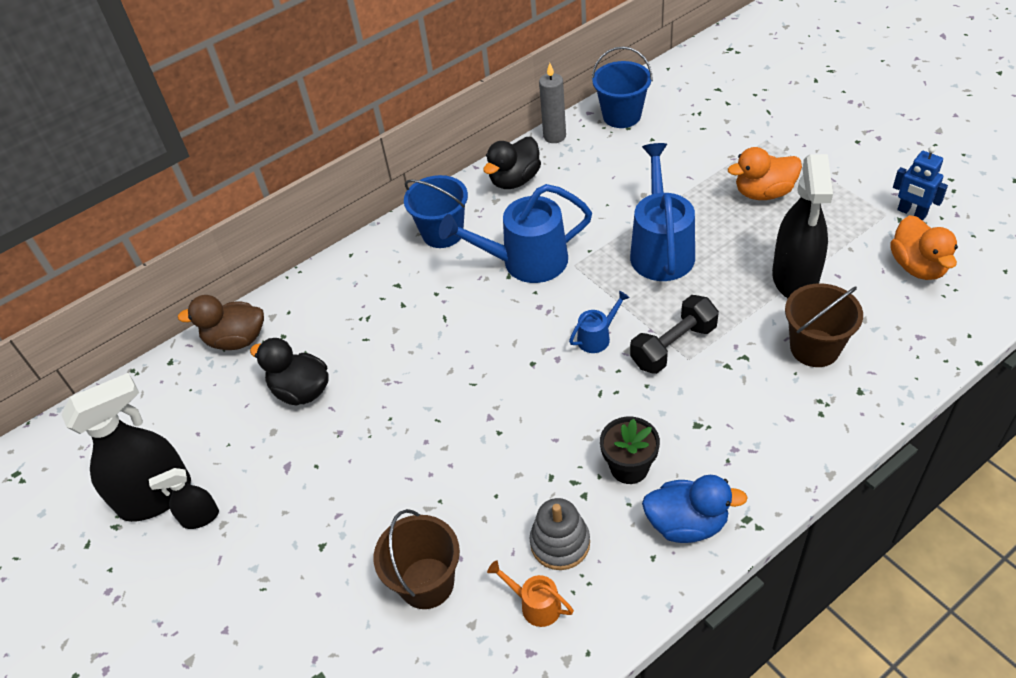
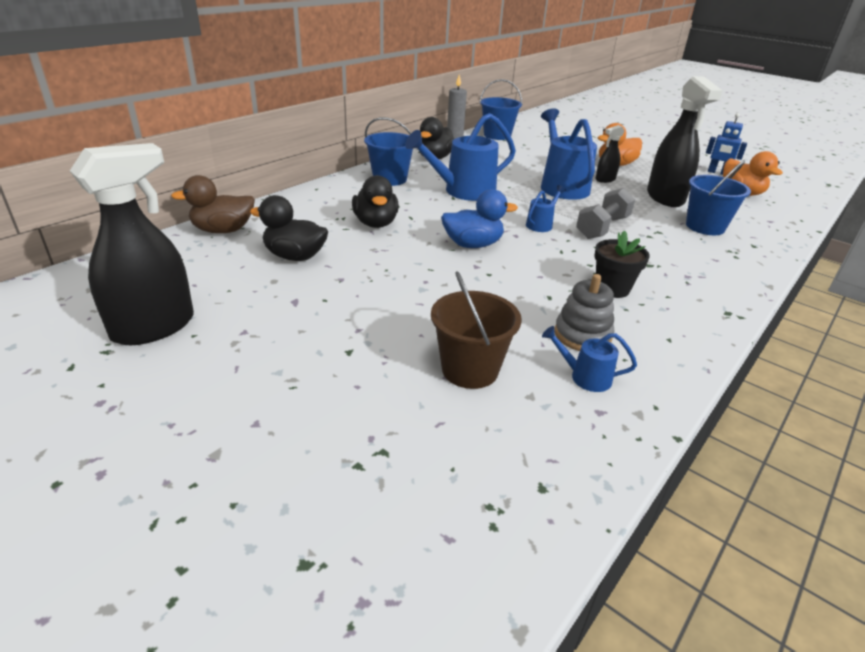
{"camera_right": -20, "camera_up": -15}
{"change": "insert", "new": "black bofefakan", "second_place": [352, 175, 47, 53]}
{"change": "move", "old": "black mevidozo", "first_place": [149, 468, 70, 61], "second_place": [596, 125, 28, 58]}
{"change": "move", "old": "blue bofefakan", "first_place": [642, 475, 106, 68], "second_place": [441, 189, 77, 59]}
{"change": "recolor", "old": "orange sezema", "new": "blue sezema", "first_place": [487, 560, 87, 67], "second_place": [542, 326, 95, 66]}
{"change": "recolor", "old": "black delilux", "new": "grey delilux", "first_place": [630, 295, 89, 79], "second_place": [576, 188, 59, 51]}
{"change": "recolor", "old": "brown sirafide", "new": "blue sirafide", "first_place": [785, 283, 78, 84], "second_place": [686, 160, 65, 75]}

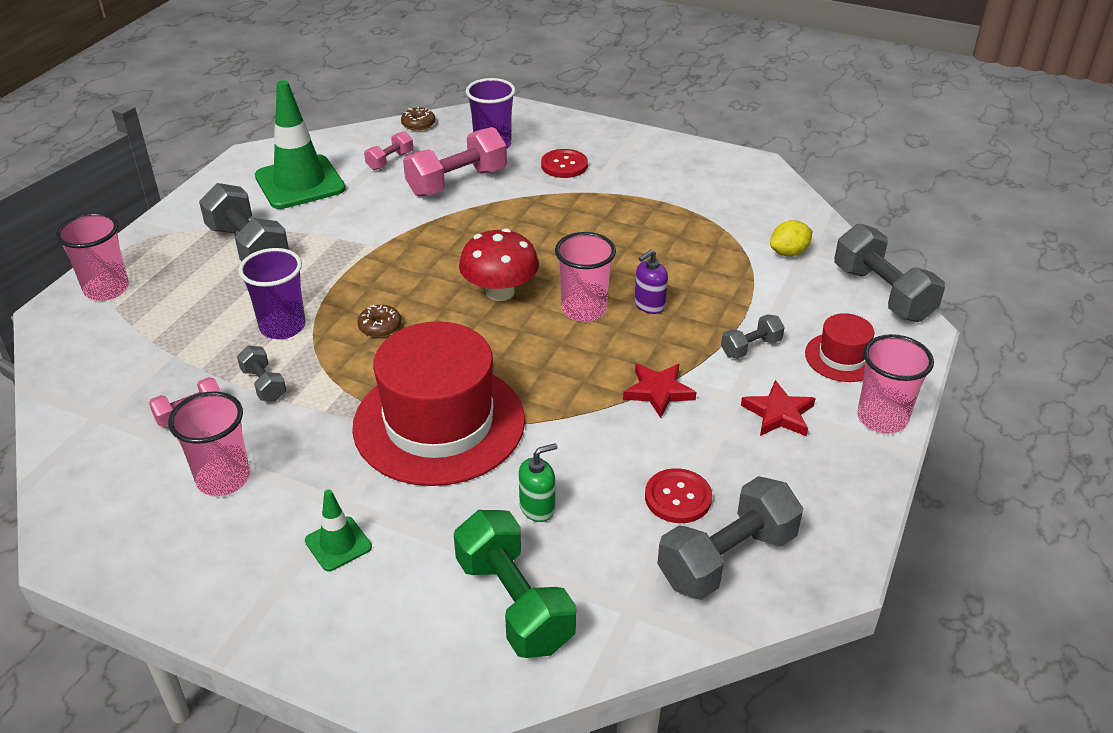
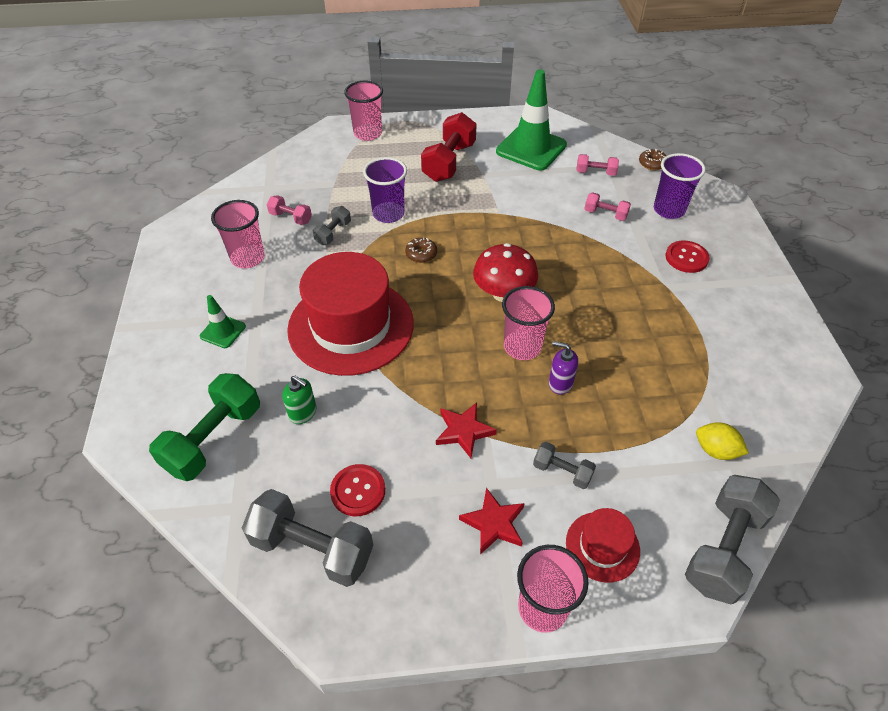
{"camera_right": 60, "camera_up": 10}
{"change": "recolor", "old": "grey delilux", "new": "red delilux", "first_place": [199, 183, 90, 78], "second_place": [421, 112, 56, 70]}
{"change": "resize", "old": "pink delilux", "first_place": [403, 127, 104, 70], "second_place": [584, 192, 47, 29], "factor": 0.52}

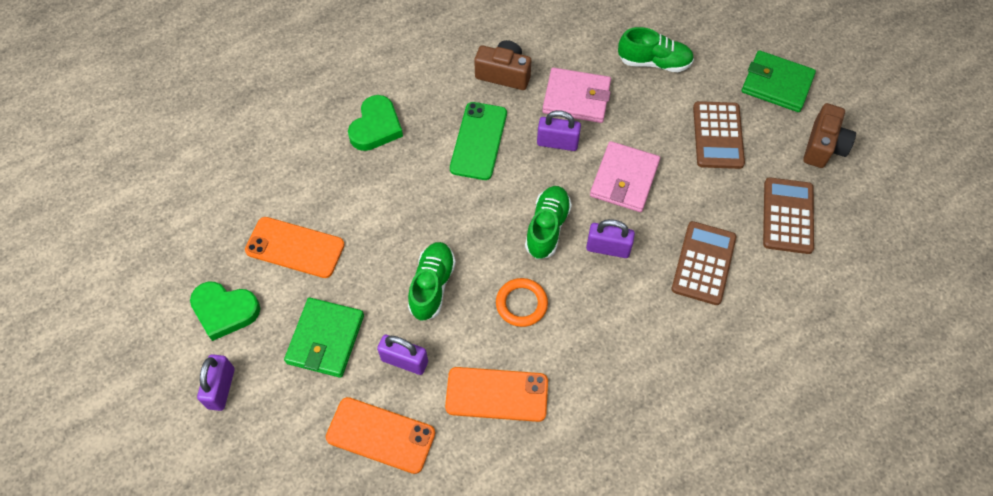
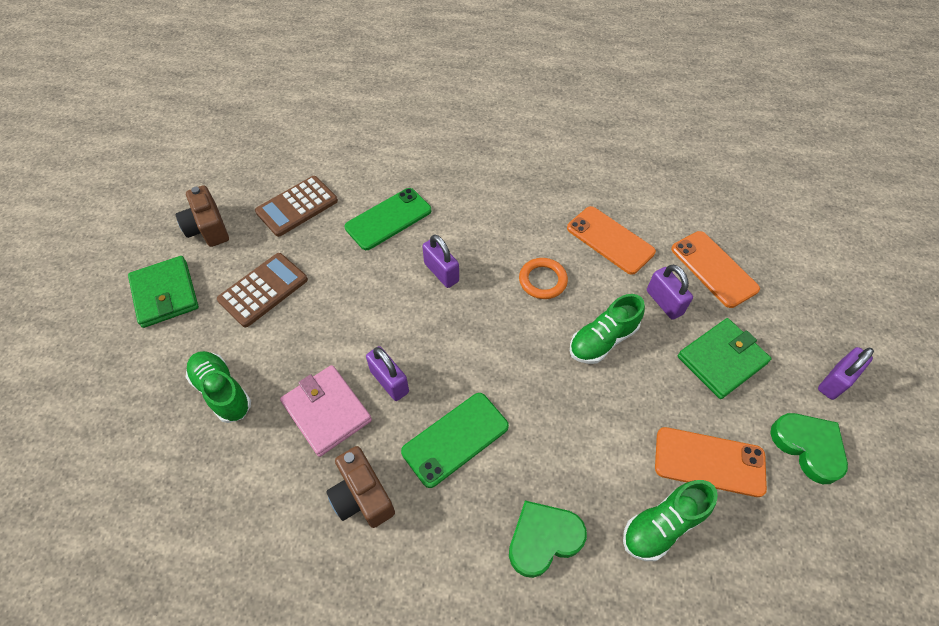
{"camera_right": -140, "camera_up": -5}
{"change": "delete", "old": "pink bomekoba", "first_place": [590, 141, 70, 71]}
{"change": "move", "old": "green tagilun", "first_place": [525, 186, 47, 73], "second_place": [623, 480, 95, 81]}
{"change": "replace", "old": "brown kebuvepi", "new": "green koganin", "first_place": [671, 221, 66, 84], "second_place": [345, 188, 86, 62]}
{"change": "rotate", "old": "orange koganin", "first_place": [245, 217, 100, 61], "second_place": [655, 427, 112, 70], "degrees": -45}
{"change": "rotate", "old": "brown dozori", "first_place": [803, 103, 53, 65], "second_place": [176, 185, 53, 62], "degrees": -90}

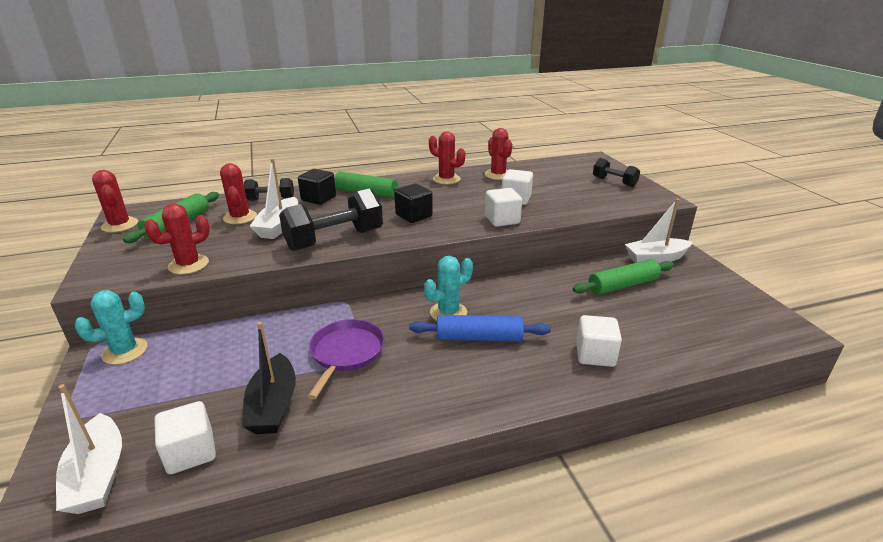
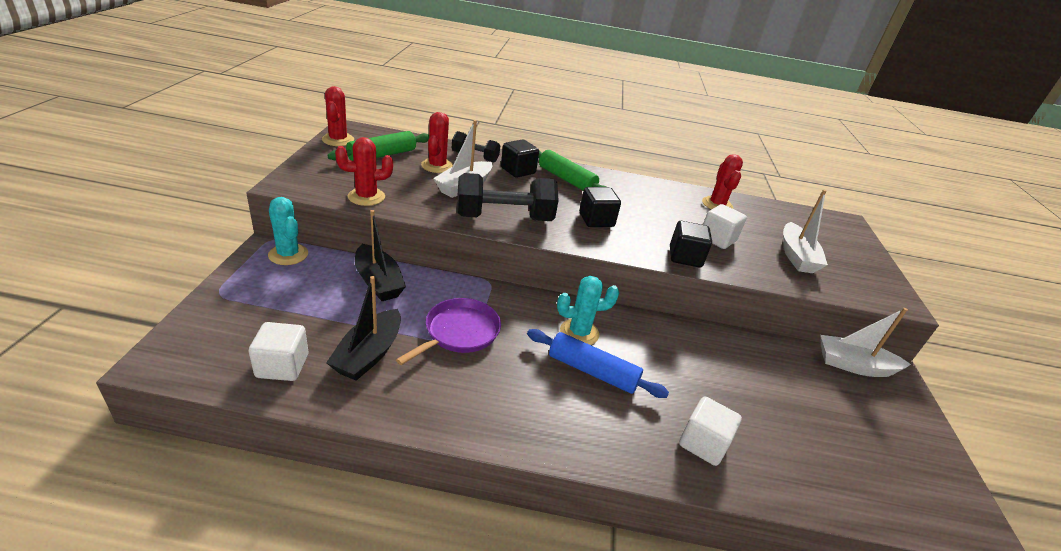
{"camera_right": 20, "camera_up": 5}
{"change": "delete", "old": "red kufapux", "first_place": [429, 132, 36, 52]}
{"change": "delete", "old": "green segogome", "first_place": [573, 259, 101, 36]}
{"change": "delete", "old": "black delilux", "first_place": [593, 158, 47, 29]}
{"change": "insert", "new": "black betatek", "second_place": [355, 210, 51, 91]}
{"change": "move", "old": "white betatek", "first_place": [56, 384, 66, 130], "second_place": [783, 190, 45, 83]}
{"change": "recolor", "old": "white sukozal", "new": "black sukozal", "first_place": [485, 188, 37, 39], "second_place": [670, 221, 42, 46]}
{"change": "rotate", "old": "turquoise kufapux", "first_place": [74, 290, 73, 75], "second_place": [268, 197, 40, 68], "degrees": 60}

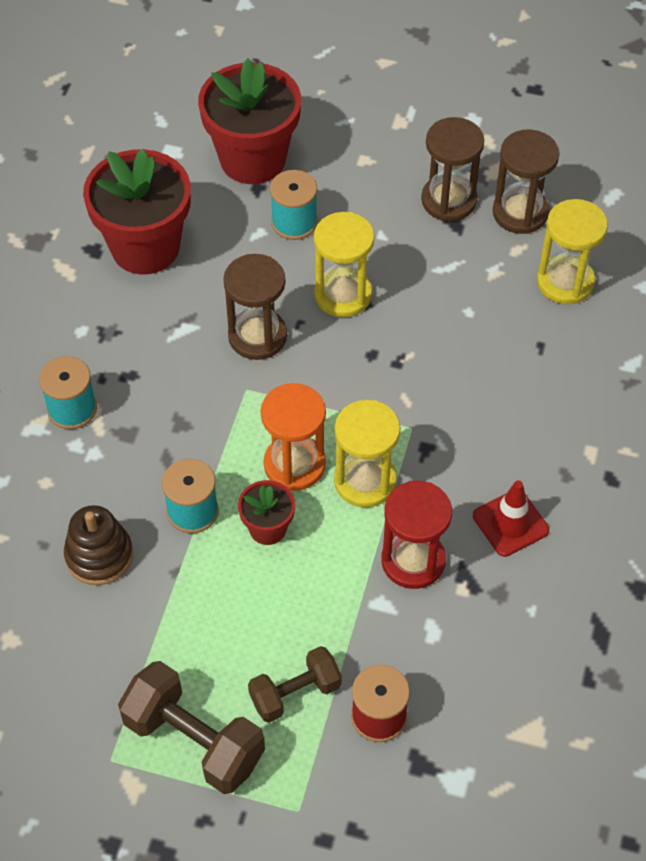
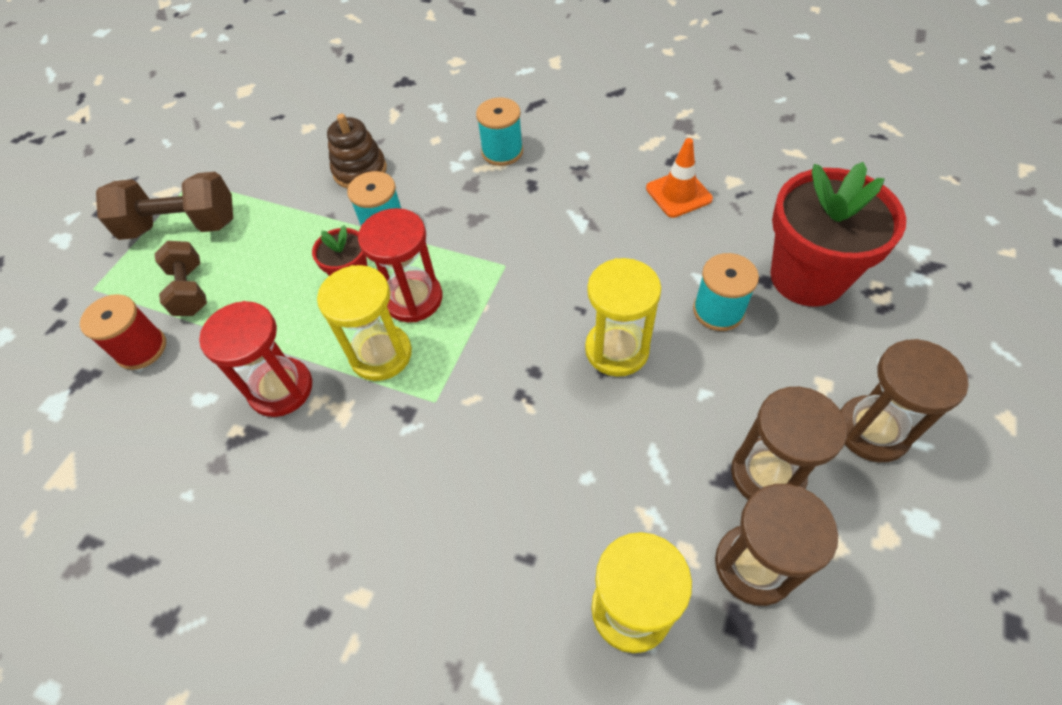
{"camera_right": 100, "camera_up": 0}
{"change": "delete", "old": "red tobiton", "first_place": [473, 480, 76, 77]}
{"change": "move", "old": "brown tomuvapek", "first_place": [223, 254, 64, 106], "second_place": [840, 339, 129, 123]}
{"change": "replace", "old": "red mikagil", "new": "orange tobiton", "first_place": [83, 149, 108, 126], "second_place": [646, 138, 67, 80]}
{"change": "recolor", "old": "orange tomuvapek", "new": "red tomuvapek", "first_place": [261, 383, 65, 108], "second_place": [358, 208, 85, 114]}
{"change": "rotate", "old": "brown delilux", "first_place": [118, 661, 147, 133], "second_place": [96, 172, 137, 68], "degrees": 45}

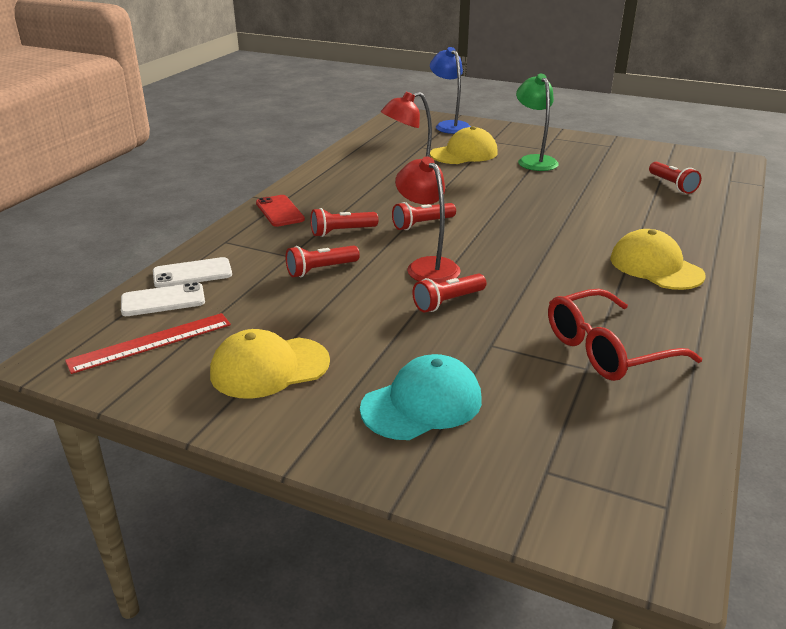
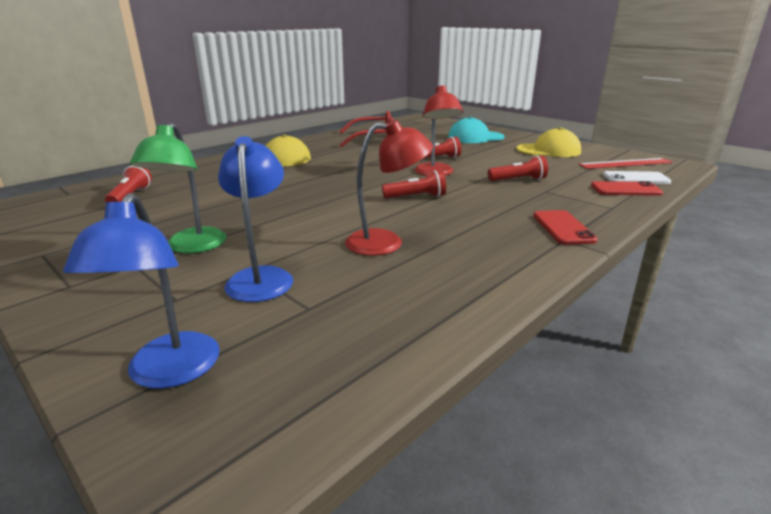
{"camera_right": -160, "camera_up": -5}
{"change": "delete", "old": "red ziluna", "first_place": [310, 208, 68, 29]}
{"change": "replace", "old": "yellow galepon", "new": "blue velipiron", "first_place": [430, 126, 68, 38], "second_place": [218, 136, 75, 166]}
{"change": "recolor", "old": "white koganin", "new": "red koganin", "first_place": [153, 257, 79, 31], "second_place": [591, 181, 72, 15]}

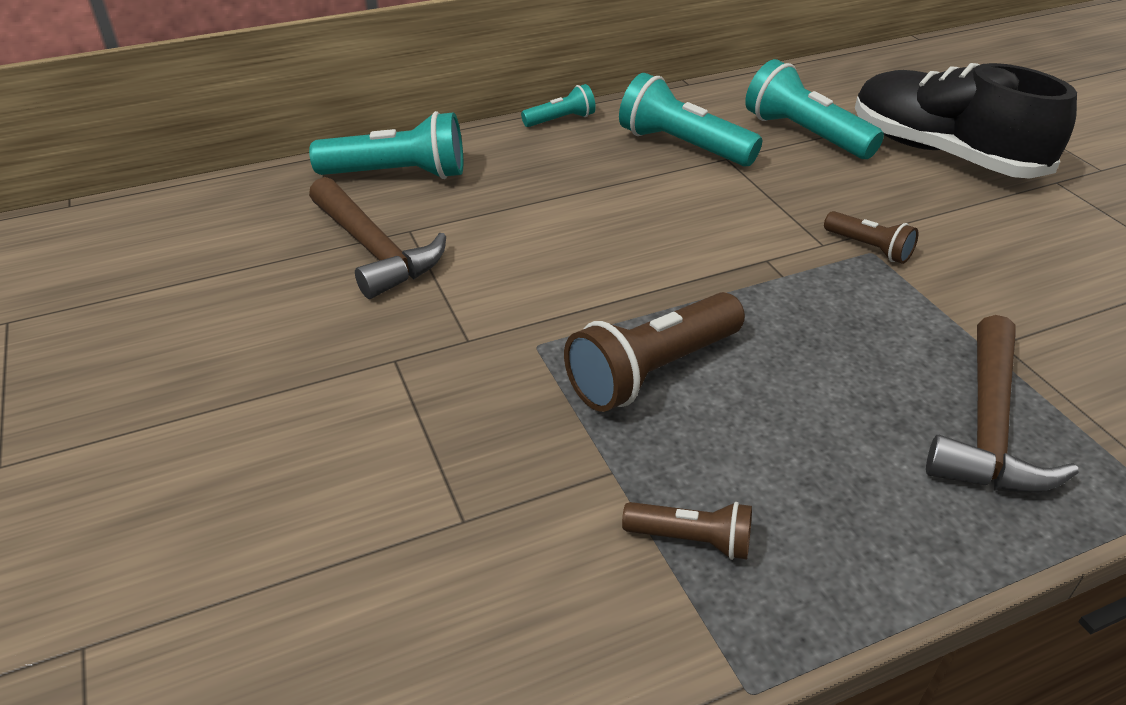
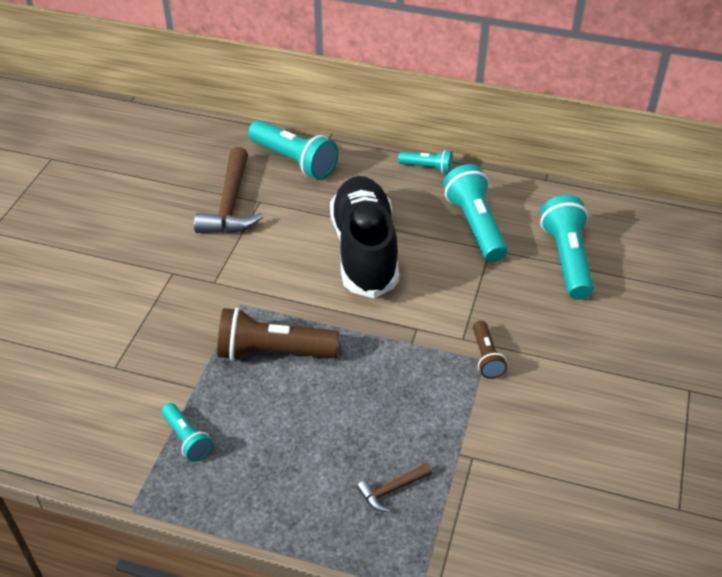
{"camera_right": 40, "camera_up": 5}
{"change": "move", "old": "black tagilun", "first_place": [855, 63, 222, 116], "second_place": [330, 176, 69, 122]}
{"change": "recolor", "old": "brown ziluna", "new": "turquoise ziluna", "first_place": [622, 502, 130, 58], "second_place": [162, 403, 51, 58]}
{"change": "resize", "old": "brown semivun", "first_place": [926, 315, 153, 178], "second_place": [357, 463, 76, 50], "factor": 0.49}

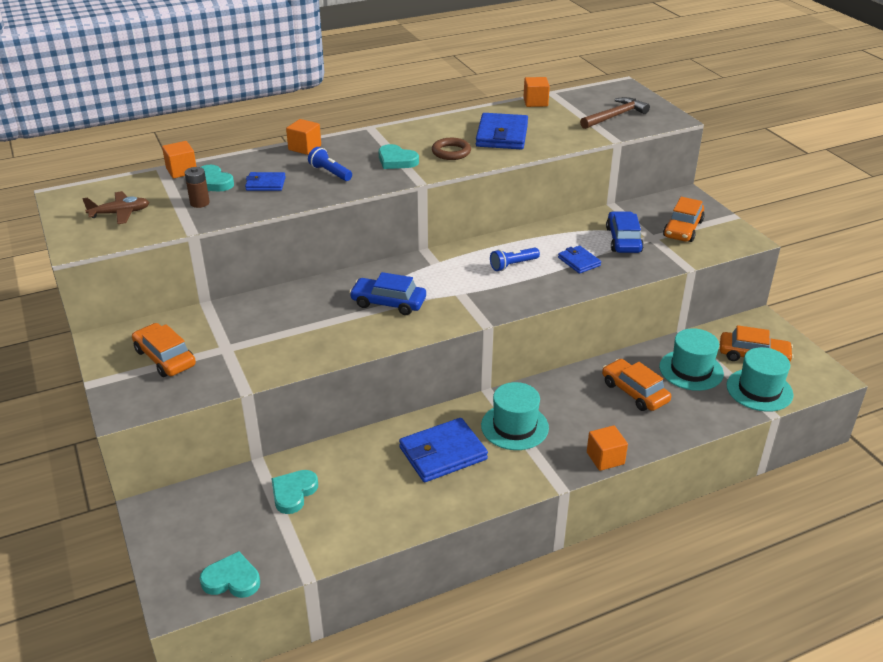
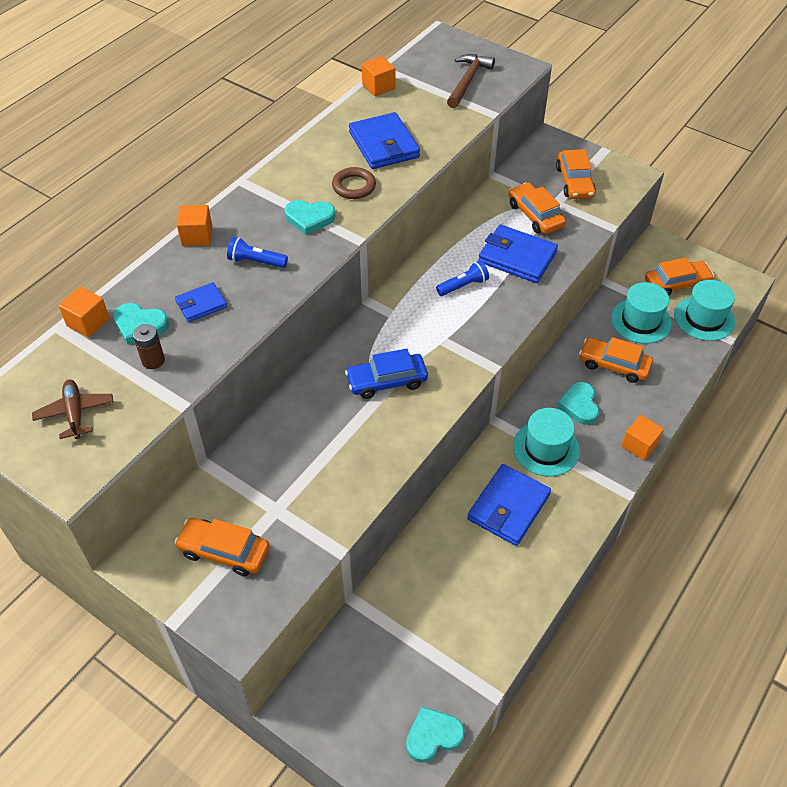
{"camera_right": -30, "camera_up": 15}
{"change": "move", "old": "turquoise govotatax", "first_place": [271, 470, 47, 44], "second_place": [557, 382, 42, 43]}
{"change": "recolor", "old": "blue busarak", "new": "orange busarak", "first_place": [606, 211, 38, 42], "second_place": [509, 182, 57, 52]}
{"change": "rotate", "old": "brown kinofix", "first_place": [82, 191, 67, 33], "second_place": [32, 380, 82, 59], "degrees": -60}
{"change": "rotate", "old": "blue ziluna", "first_place": [490, 248, 50, 23], "second_place": [436, 260, 53, 36], "degrees": -150}
{"change": "resize", "old": "blue bomekoba", "first_place": [558, 246, 43, 28], "second_place": [478, 225, 80, 58], "factor": 1.8}

